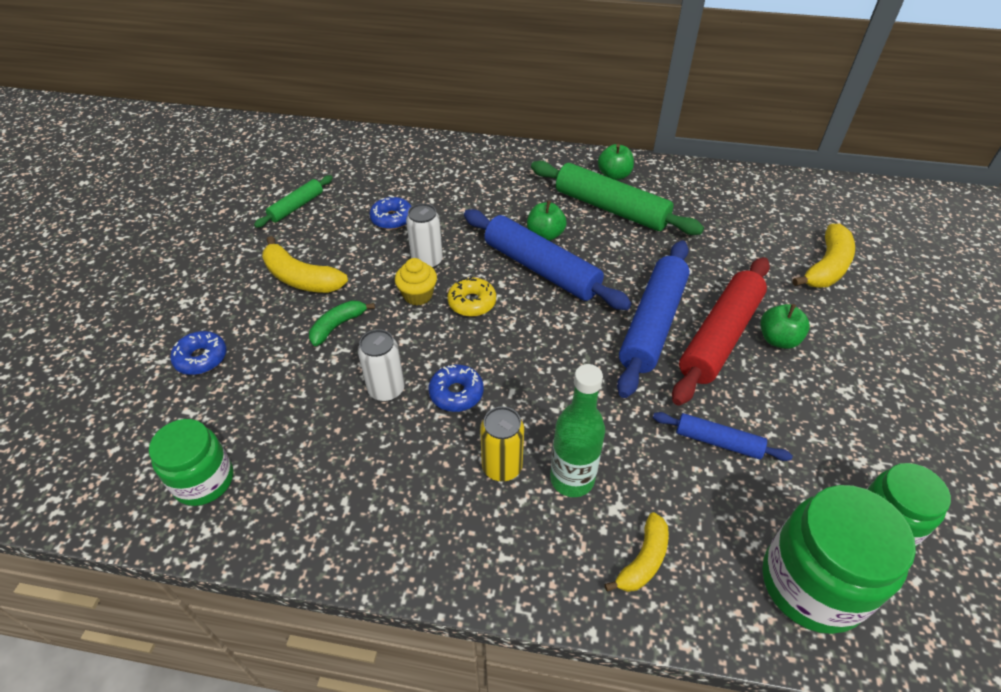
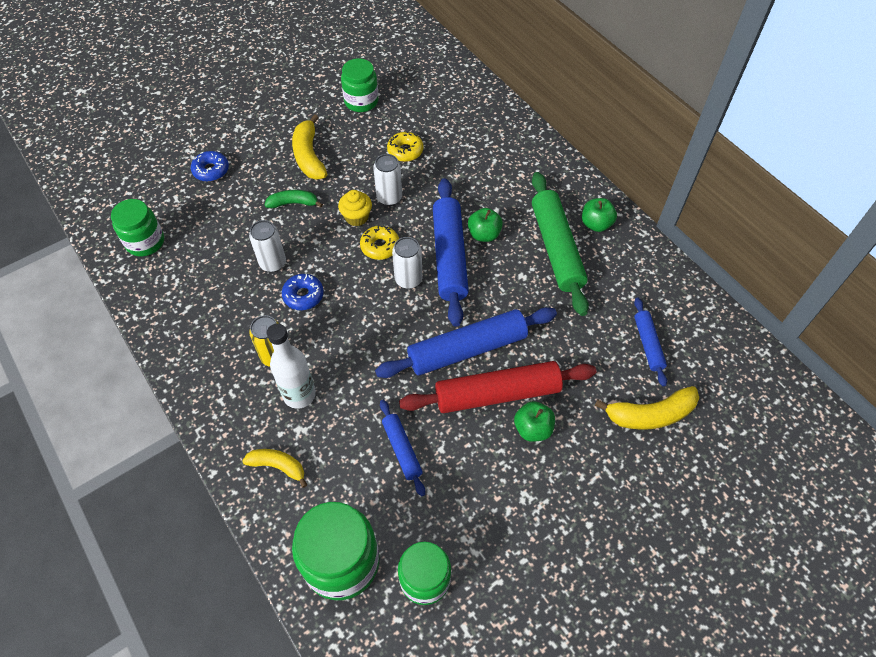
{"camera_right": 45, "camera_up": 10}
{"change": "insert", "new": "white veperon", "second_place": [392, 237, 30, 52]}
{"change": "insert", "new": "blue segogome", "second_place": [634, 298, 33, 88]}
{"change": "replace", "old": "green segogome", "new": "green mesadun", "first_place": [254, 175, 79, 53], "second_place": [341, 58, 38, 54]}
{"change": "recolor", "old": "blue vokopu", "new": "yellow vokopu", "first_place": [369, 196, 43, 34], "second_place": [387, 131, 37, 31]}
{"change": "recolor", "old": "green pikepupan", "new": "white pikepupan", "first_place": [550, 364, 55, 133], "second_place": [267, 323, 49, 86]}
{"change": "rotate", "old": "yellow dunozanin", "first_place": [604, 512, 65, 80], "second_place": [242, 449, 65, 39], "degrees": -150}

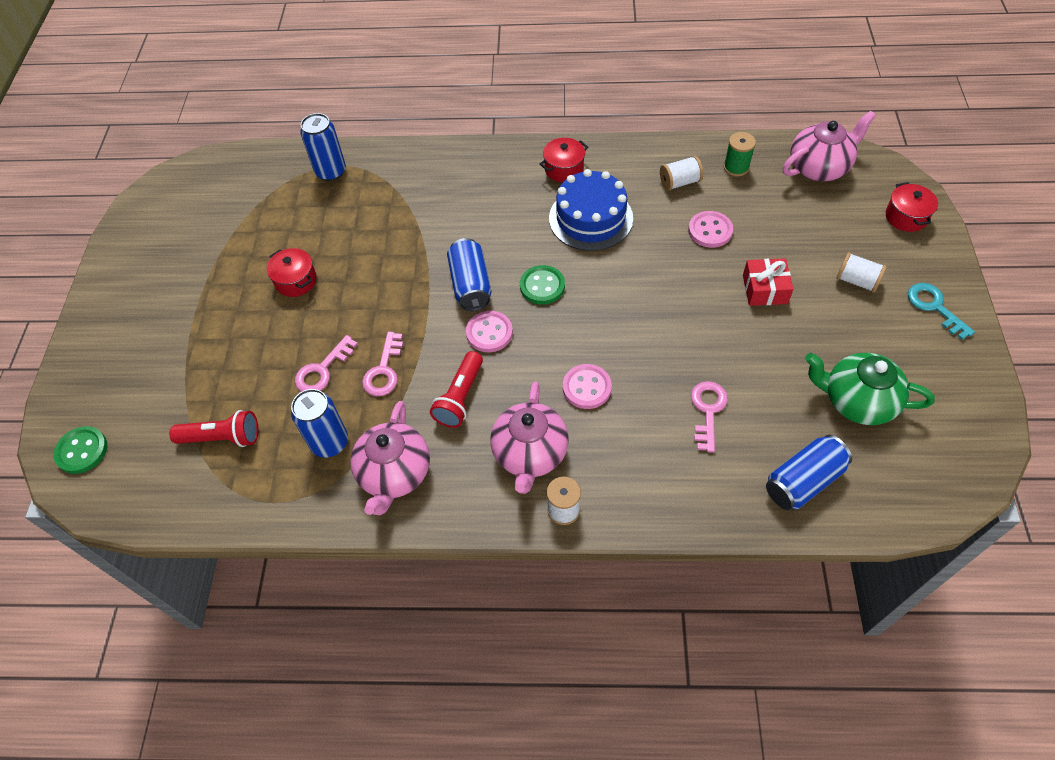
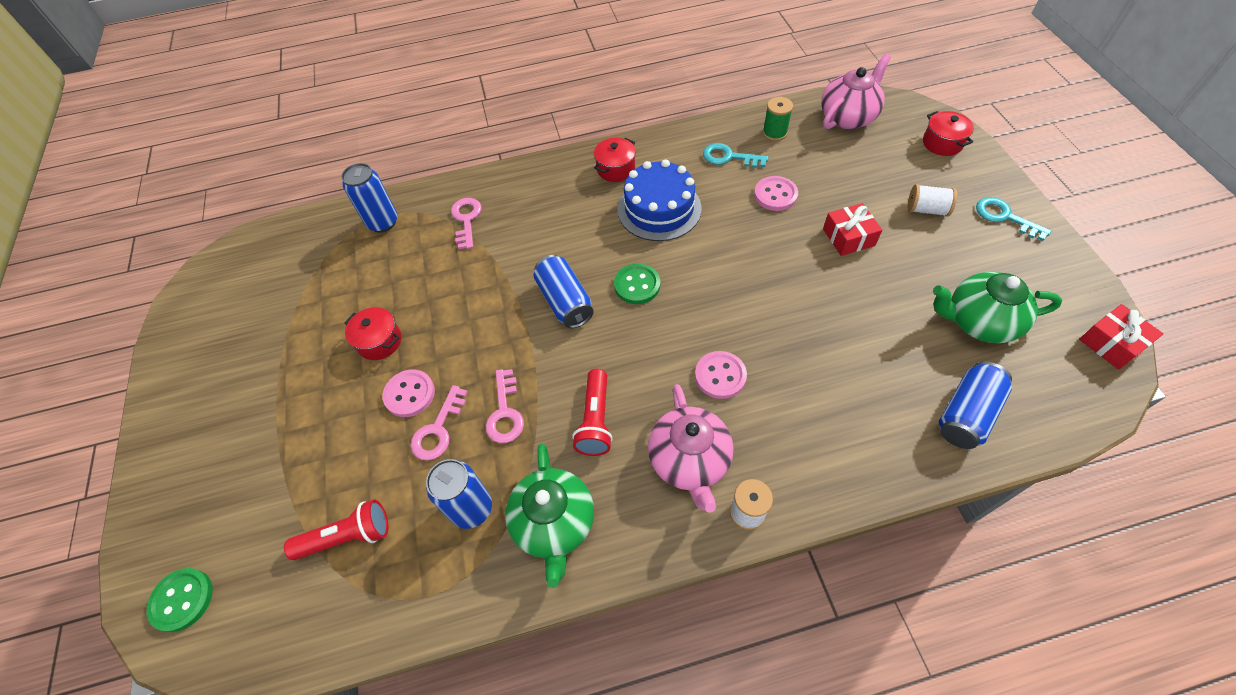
{"camera_right": -15, "camera_up": 0}
{"change": "insert", "new": "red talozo", "second_place": [1079, 304, 85, 66]}
{"change": "move", "old": "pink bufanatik", "first_place": [466, 311, 47, 41], "second_place": [383, 370, 52, 47]}
{"change": "move", "old": "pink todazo", "first_place": [691, 381, 37, 72], "second_place": [451, 198, 31, 51]}
{"change": "replace", "old": "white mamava", "new": "turquoise todazo", "first_place": [660, 156, 43, 35], "second_place": [703, 143, 66, 25]}
{"change": "recolor", "old": "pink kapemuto", "new": "green kapemuto", "first_place": [350, 401, 80, 114], "second_place": [505, 444, 89, 144]}

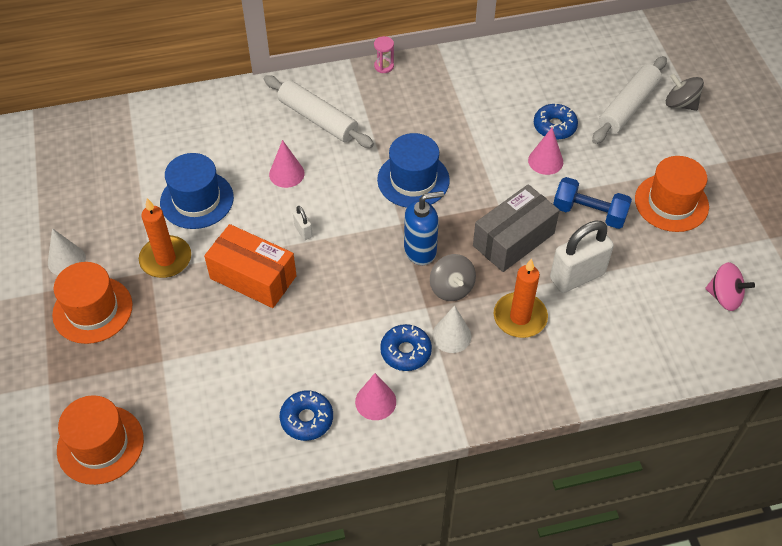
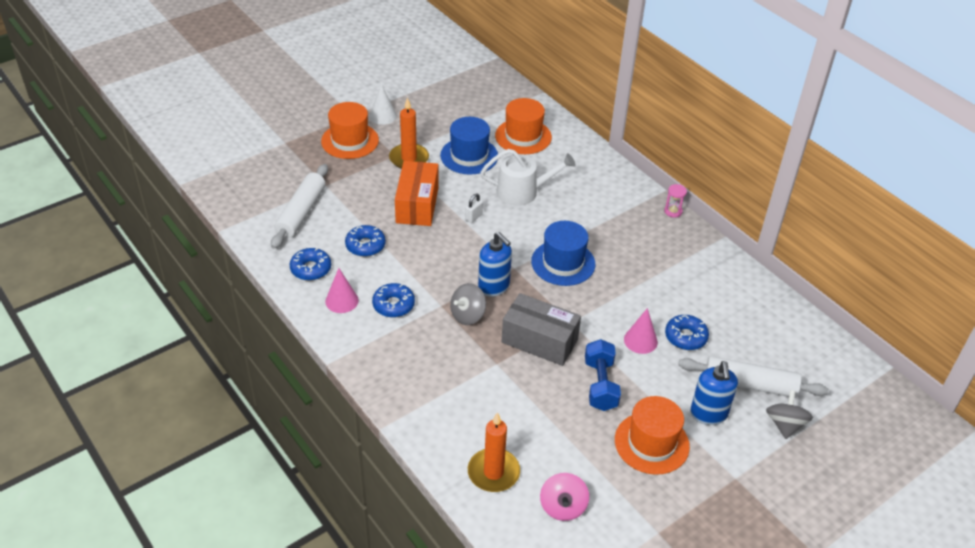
{"camera_right": 65, "camera_up": -10}
{"change": "delete", "old": "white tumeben", "first_place": [432, 305, 39, 48]}
{"change": "delete", "old": "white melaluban", "first_place": [550, 220, 64, 73]}
{"change": "insert", "new": "blue vokopu", "second_place": [345, 225, 41, 32]}
{"change": "insert", "new": "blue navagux", "second_place": [690, 361, 48, 64]}
{"change": "move", "old": "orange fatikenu", "first_place": [57, 395, 87, 90], "second_place": [495, 98, 57, 56]}
{"change": "move", "old": "white segogome", "first_place": [264, 75, 110, 73], "second_place": [271, 164, 57, 85]}
{"change": "move", "old": "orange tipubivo", "first_place": [494, 258, 54, 80], "second_place": [468, 412, 52, 80]}
{"change": "replace", "old": "pink tumeben", "new": "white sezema", "first_place": [269, 140, 36, 48], "second_place": [480, 149, 96, 57]}

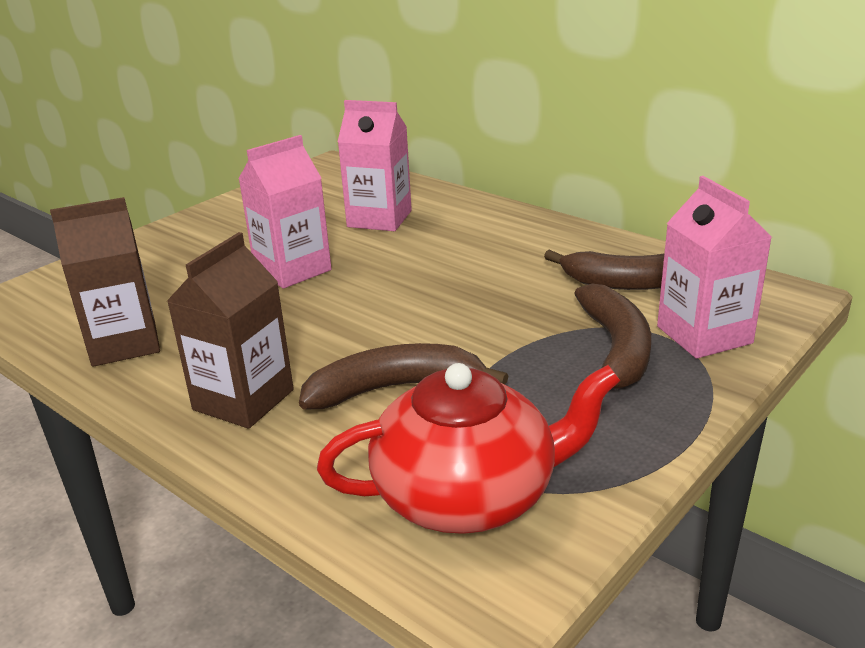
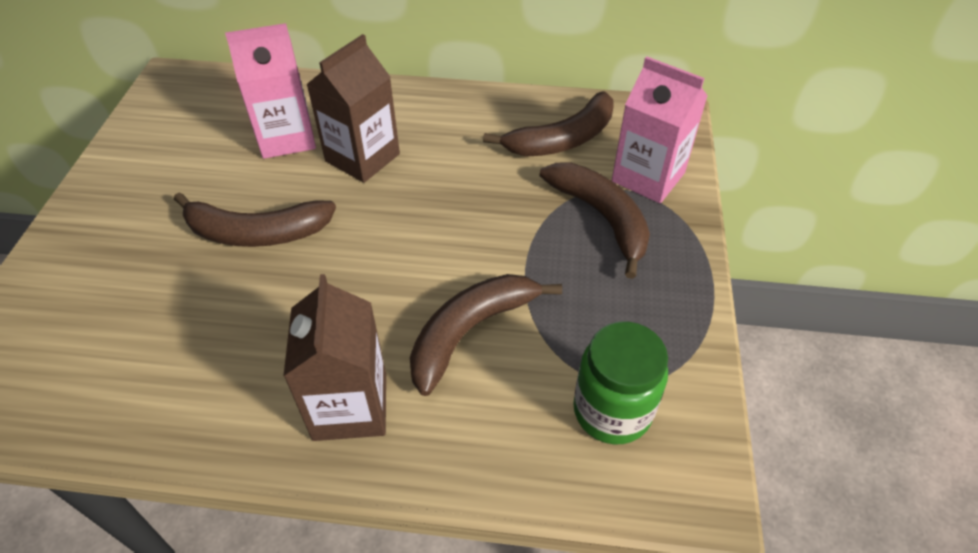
{"camera_right": -35, "camera_up": 20}
{"change": "move", "old": "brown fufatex", "first_place": [50, 197, 110, 170], "second_place": [306, 34, 94, 149]}
{"change": "replace", "old": "pink fufatex", "new": "brown dunozanin", "first_place": [238, 135, 94, 154], "second_place": [174, 192, 162, 55]}
{"change": "replace", "old": "red kapemuto", "new": "green mesadun", "first_place": [317, 363, 303, 171], "second_place": [573, 322, 95, 122]}

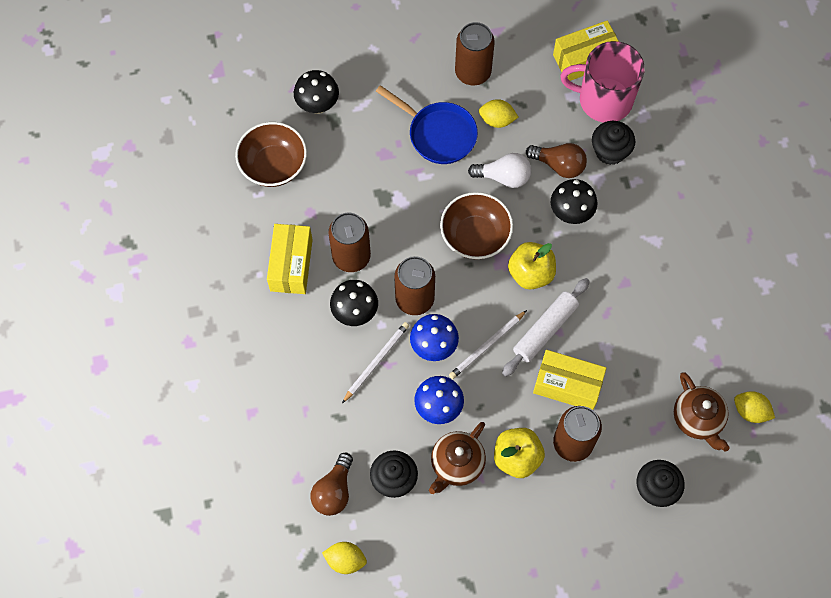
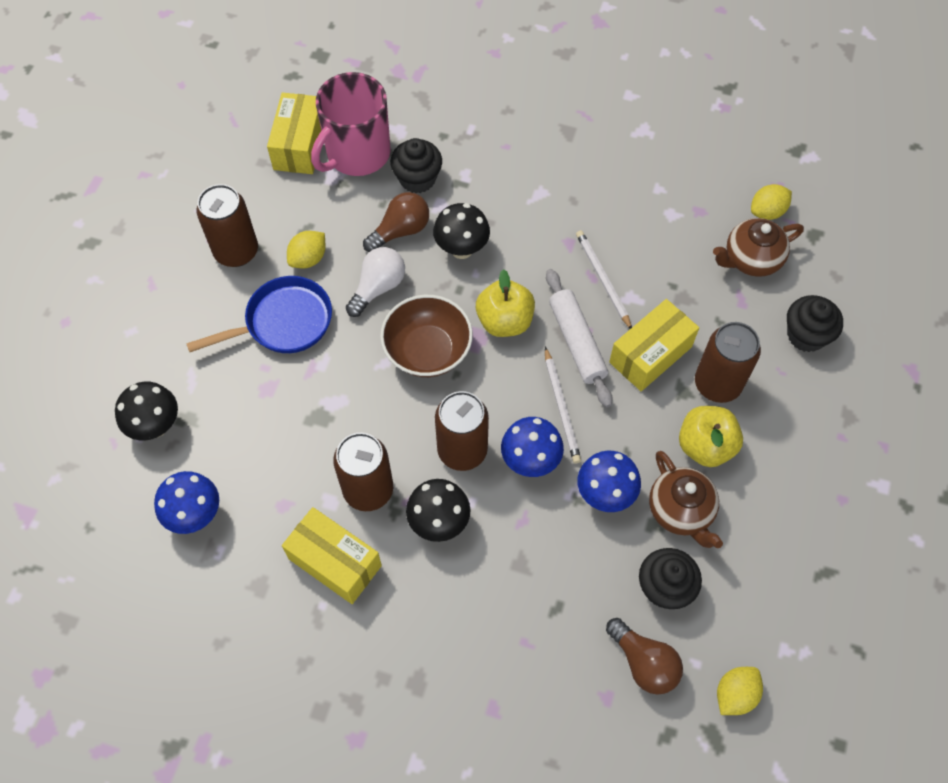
{"camera_right": -60, "camera_up": -5}
{"change": "move", "old": "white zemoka", "first_place": [342, 322, 67, 81], "second_place": [576, 230, 56, 99]}
{"change": "replace", "old": "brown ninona", "new": "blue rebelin", "first_place": [235, 122, 72, 65], "second_place": [154, 471, 65, 63]}
{"change": "rotate", "old": "brown kapemuto", "first_place": [674, 372, 56, 80], "second_place": [713, 218, 91, 59], "degrees": 150}

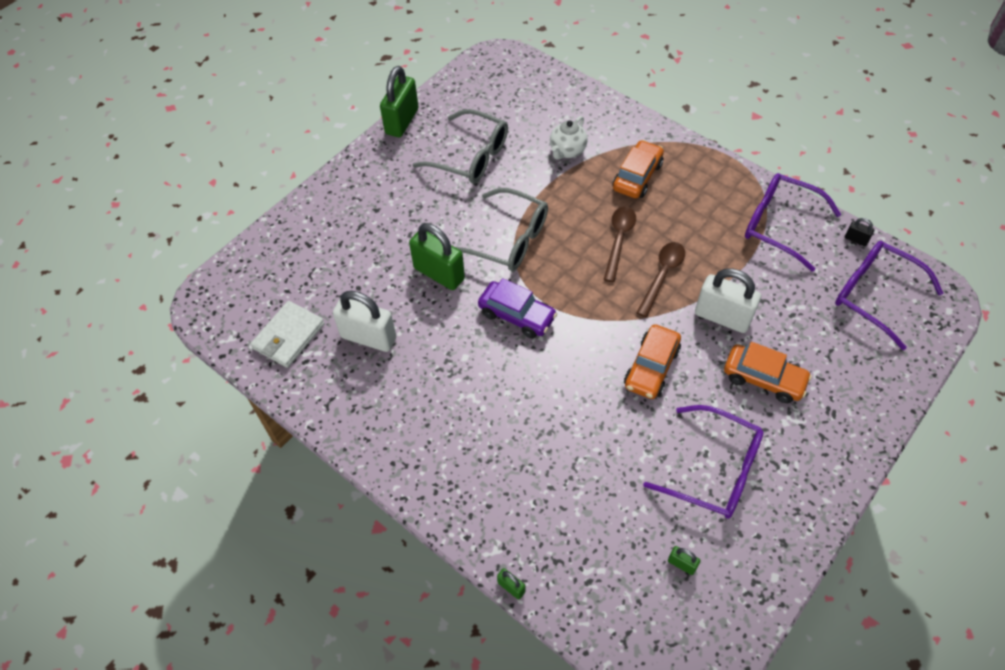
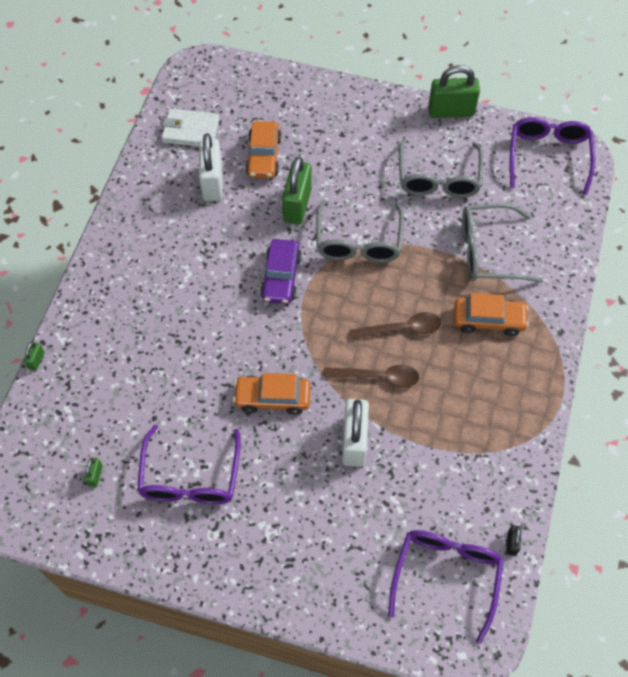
{"camera_right": 65, "camera_up": 5}
{"change": "move", "old": "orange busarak", "first_place": [724, 342, 88, 61], "second_place": [245, 121, 36, 58]}
{"change": "move", "old": "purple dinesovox", "first_place": [745, 173, 96, 99], "second_place": [509, 117, 86, 78]}
{"change": "replace", "old": "white kapemuto", "new": "grey dinesovox", "first_place": [550, 116, 38, 44], "second_place": [462, 203, 80, 80]}

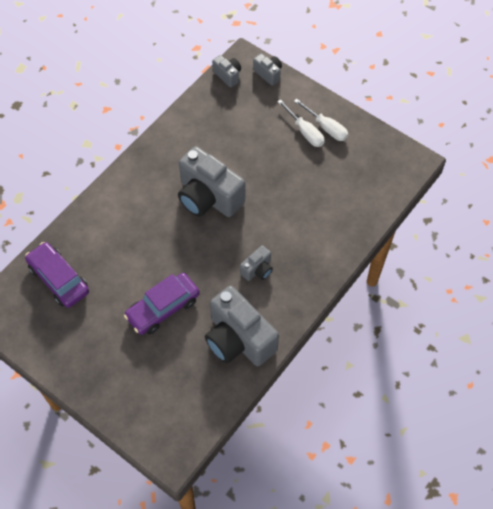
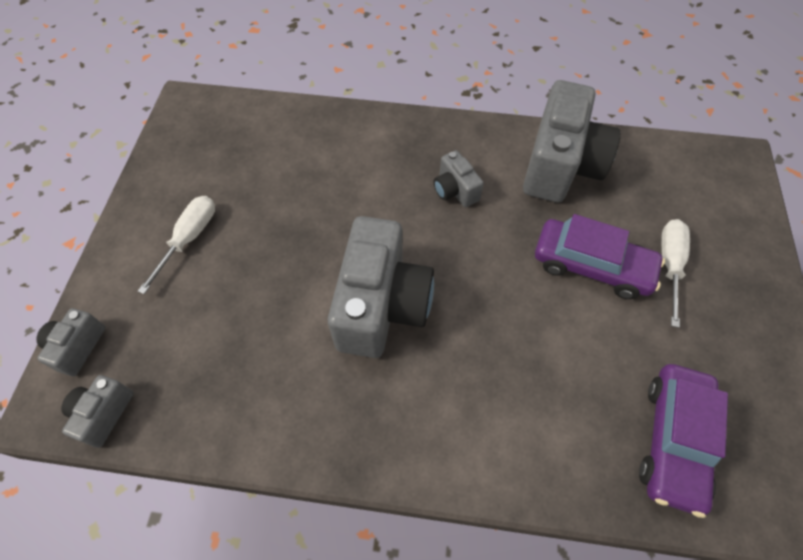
{"camera_right": -120, "camera_up": 0}
{"change": "move", "old": "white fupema", "first_place": [294, 99, 54, 42], "second_place": [661, 219, 29, 109]}
{"change": "rotate", "old": "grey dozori", "first_place": [240, 245, 33, 36], "second_place": [434, 150, 50, 57], "degrees": -135}

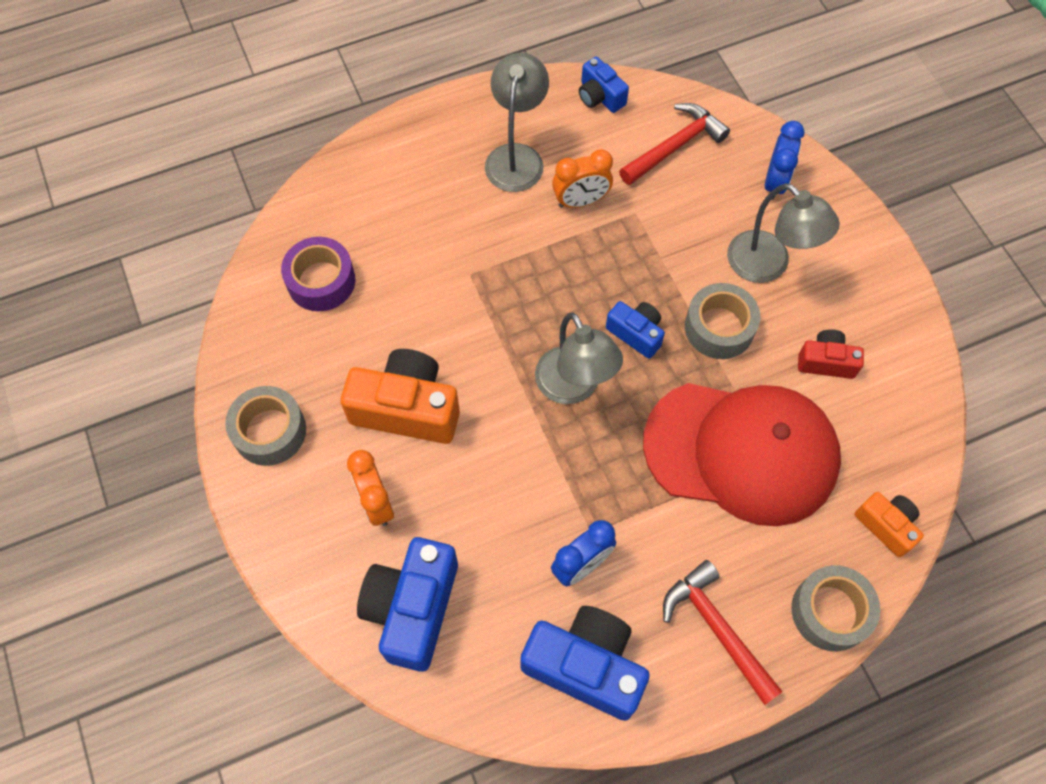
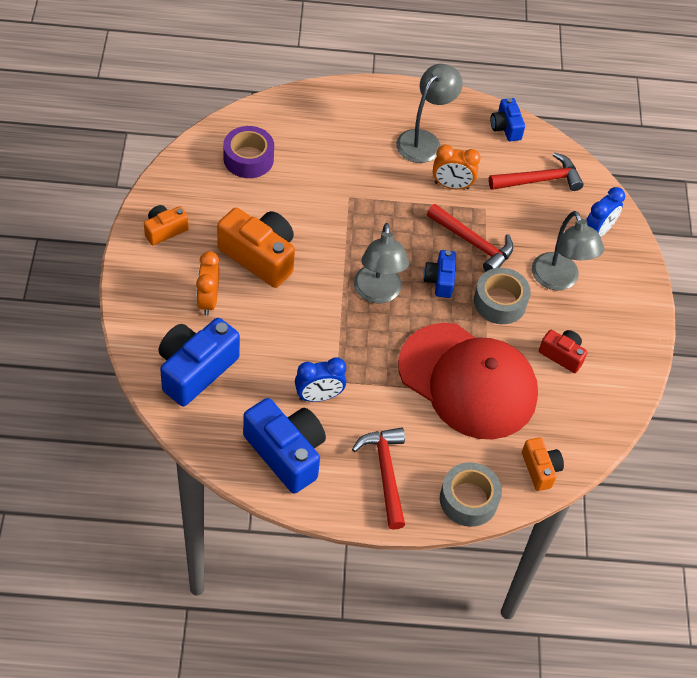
{"camera_right": 20, "camera_up": -10}
{"change": "insert", "new": "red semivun", "second_place": [427, 204, 87, 67]}
{"change": "replace", "old": "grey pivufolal", "new": "orange dozori", "first_place": [225, 386, 81, 80], "second_place": [144, 205, 45, 40]}
{"change": "rotate", "old": "blue dozori", "first_place": [606, 301, 59, 58], "second_place": [424, 250, 32, 48], "degrees": -150}

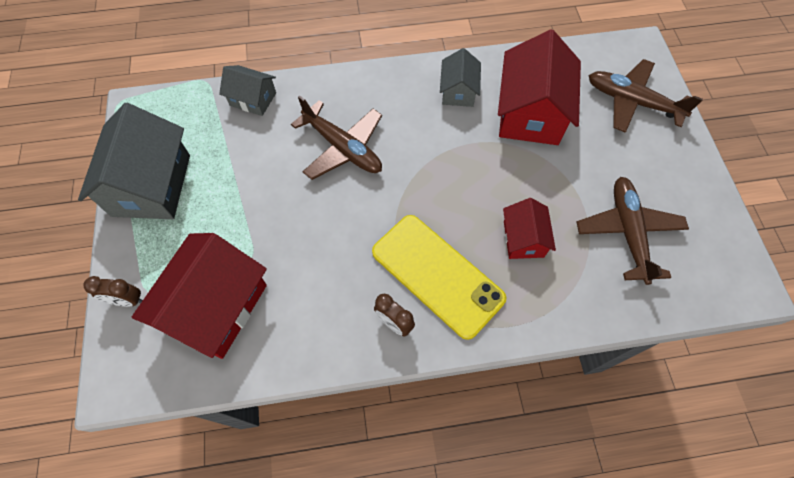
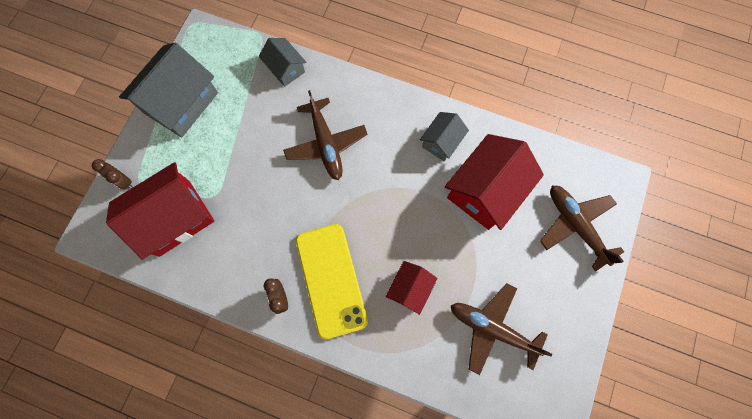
{"camera_right": 30, "camera_up": 10}
{"change": "rotate", "old": "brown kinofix", "first_place": [577, 177, 112, 108], "second_place": [451, 283, 101, 92], "degrees": -90}

